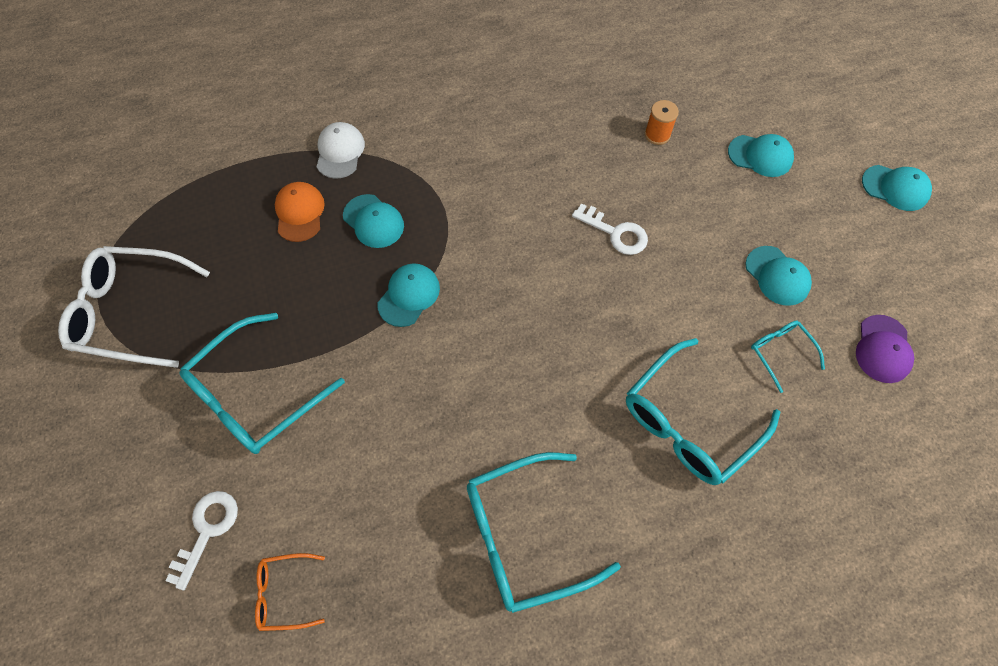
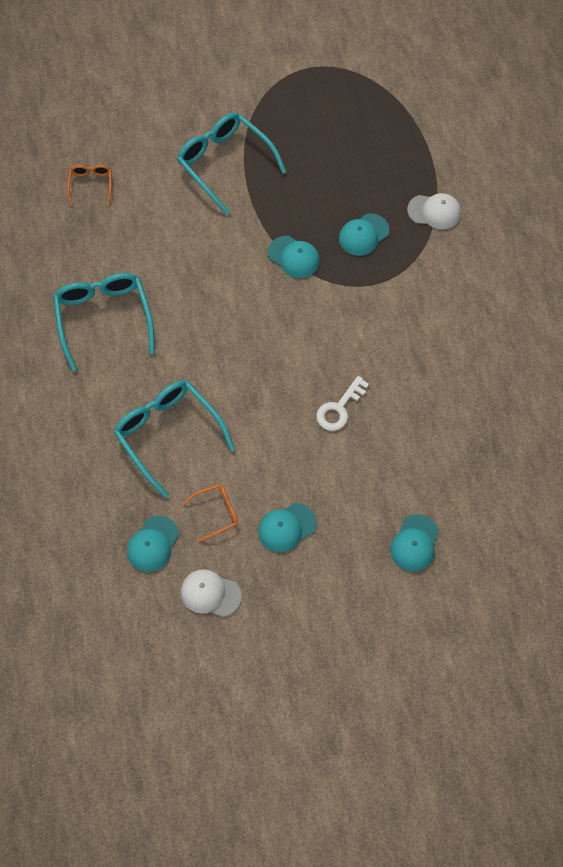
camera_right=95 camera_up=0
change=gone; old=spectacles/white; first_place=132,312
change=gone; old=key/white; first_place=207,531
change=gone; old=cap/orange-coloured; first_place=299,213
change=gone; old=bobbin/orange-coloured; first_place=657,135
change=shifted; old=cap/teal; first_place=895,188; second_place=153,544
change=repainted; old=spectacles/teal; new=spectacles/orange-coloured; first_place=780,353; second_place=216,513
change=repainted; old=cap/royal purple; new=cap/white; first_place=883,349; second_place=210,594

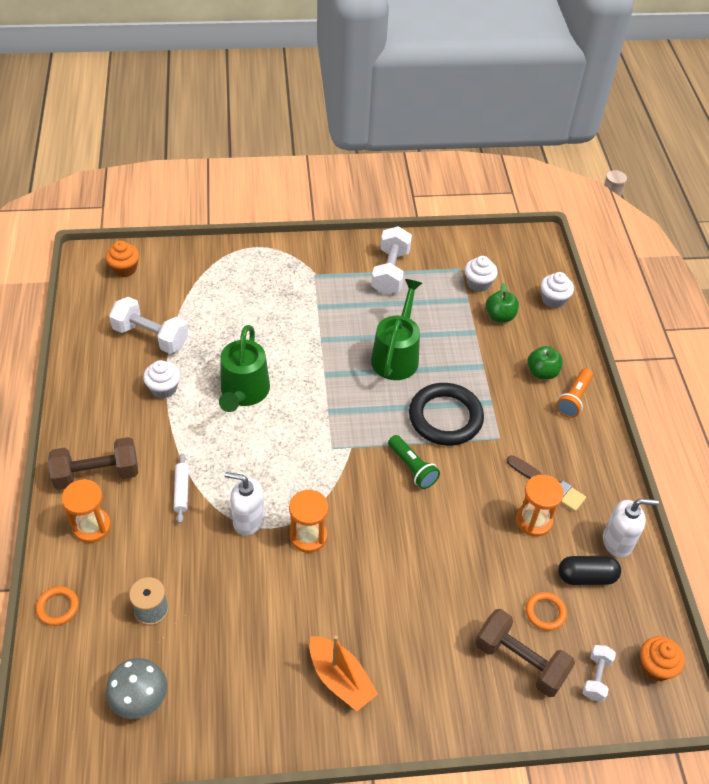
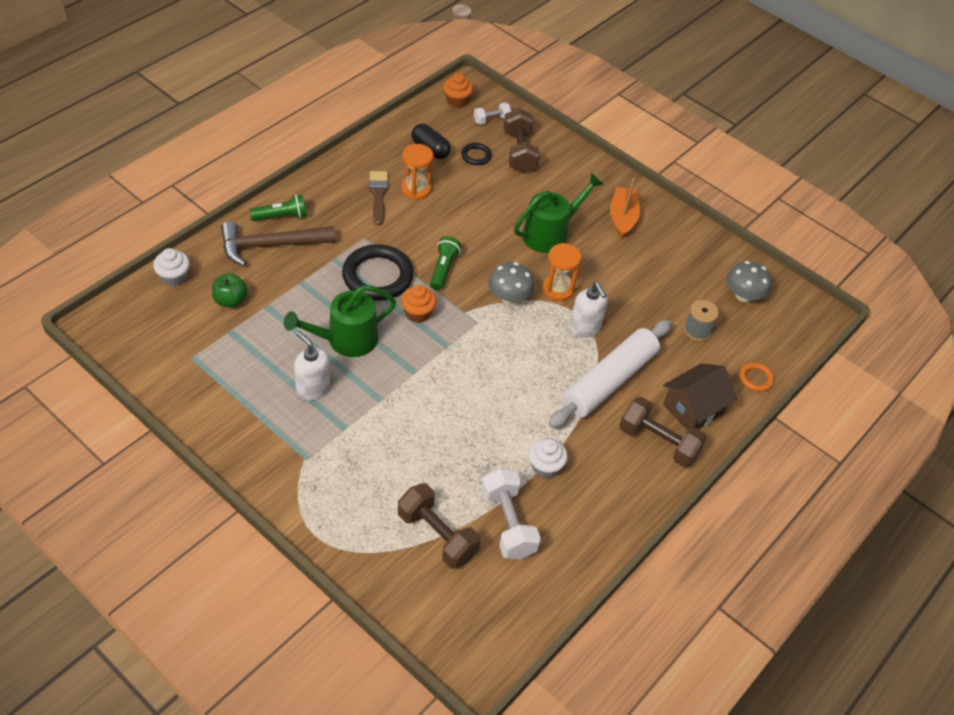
camera_right=-135 camera_up=0
change=gone; old=hand weight/white; first_place=390,272
change=gone; old=fairy cake/white; first_place=478,283
change=new; new=hand weight/russet; second_place=437,535
change=new; new=fungus/grey; second_place=509,297
change=shifted; old=fairy cake/orange-coloured; first_place=124,269; second_place=417,313
change=shifted; old=watering can/leaf-green; first_place=243,392; second_place=550,233
change=shifted; old=soap dispenser/white; first_place=617,542; second_place=313,388
change=swapped; old=hourglass/orange-coloured; new=house/russet; first_place=92,526; second_place=693,409
change=swapped; old=apple fruit/leaf-green; new=carpenter's hammer/russet; first_place=542,372; second_place=271,245
change=repainted; old=torus/orange-coloured; new=torus/jet-black; first_place=545,612; second_place=476,156
change=repainted; old=pocket torch/orange-coloured; new=pocket torch/leaf-green; first_place=574,399; second_place=281,216
change=scaled; old=pastry roller/white; first_place=181,491; second_place=609,381; factor=2.47

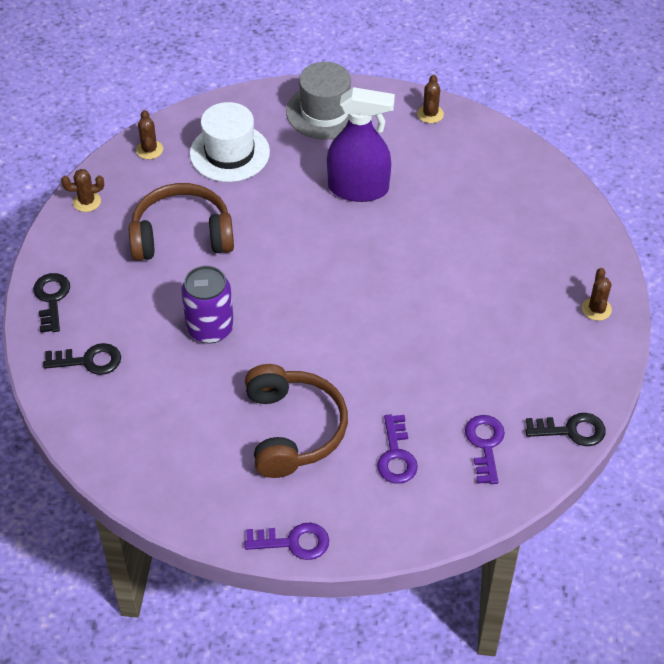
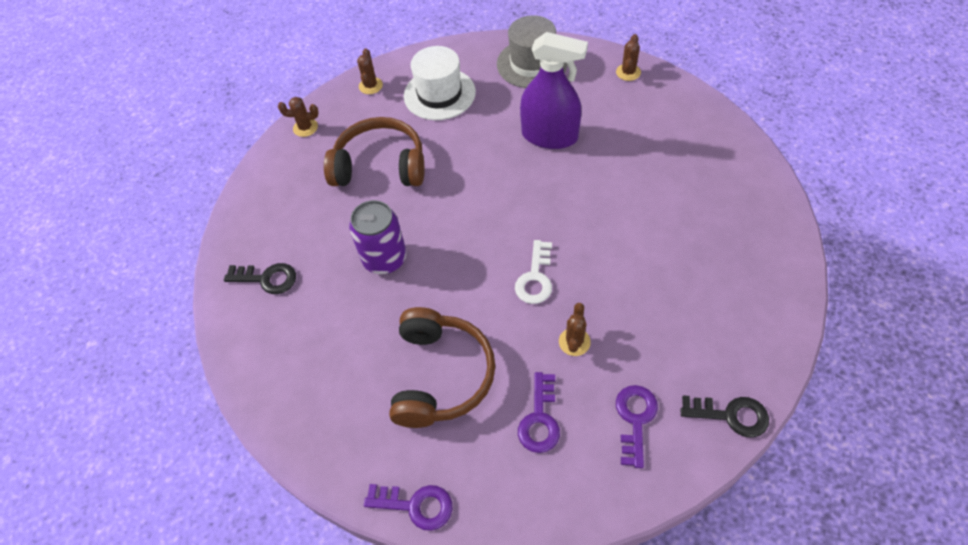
camera_right=15 camera_up=5
change=gone; old=key/jet-black; first_place=51,299
change=new; new=key/white; second_place=535,278
change=shifted; old=cactus/russet; first_place=596,309; second_place=574,342

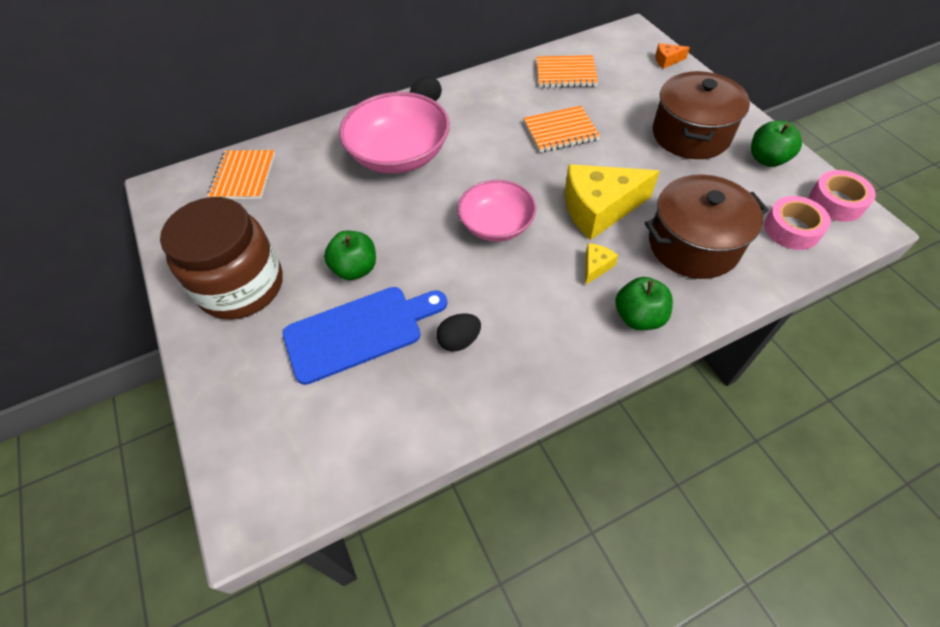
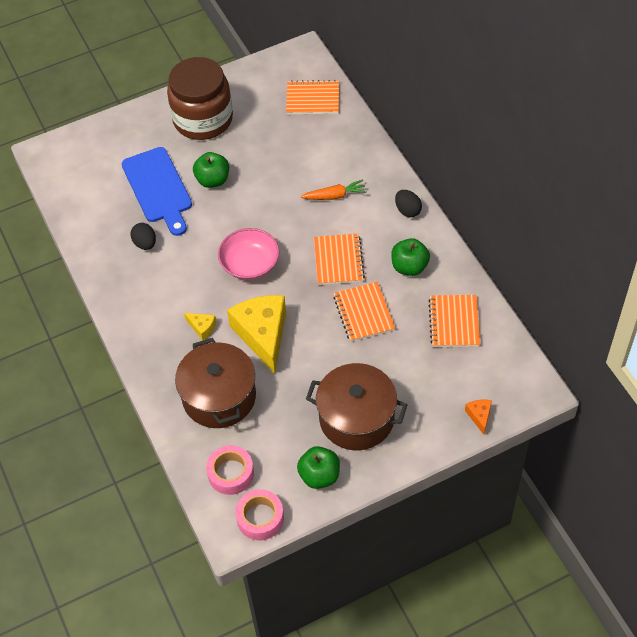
camera_right=90 camera_up=0
change=new; new=exercise book/orange-coloured; second_place=338,260
change=shifted; old=apple fruit/leaf-green; first_place=638,317; second_place=409,267
change=swapped; old=deep dish/rose-pink; new=carrot/orange-coloured; first_place=399,155; second_place=335,196

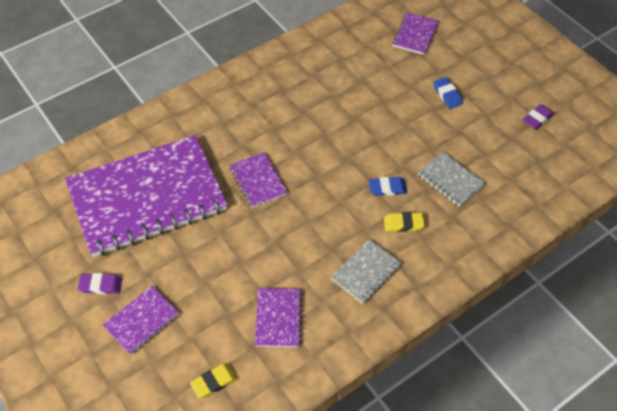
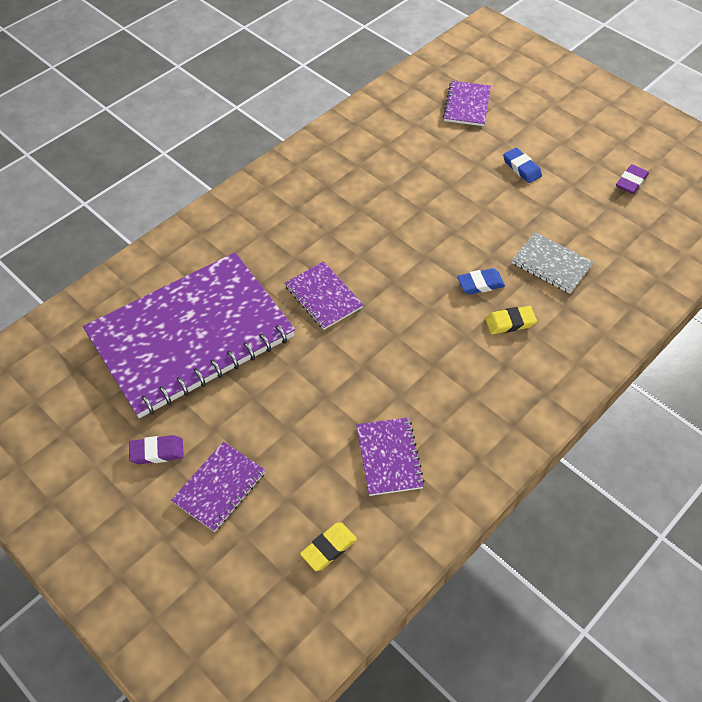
camera_right=-10 camera_up=0
change=gone; old=exercise book/grey; first_place=366,272

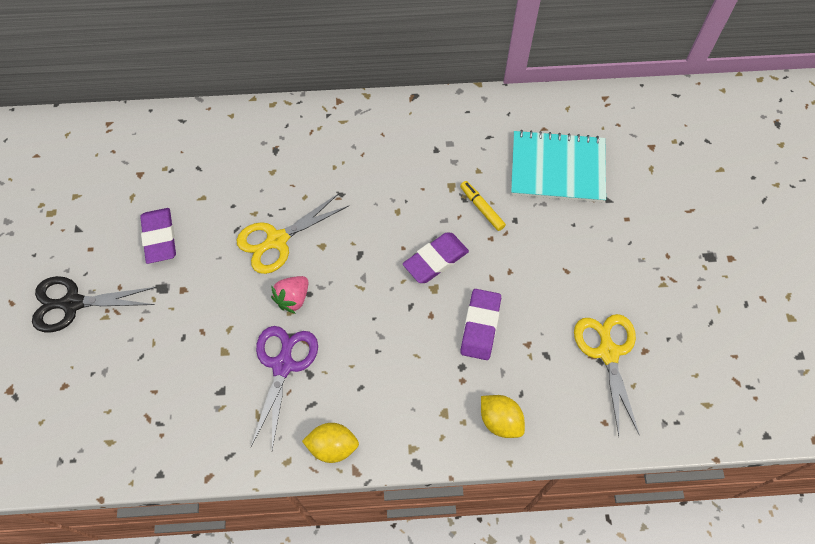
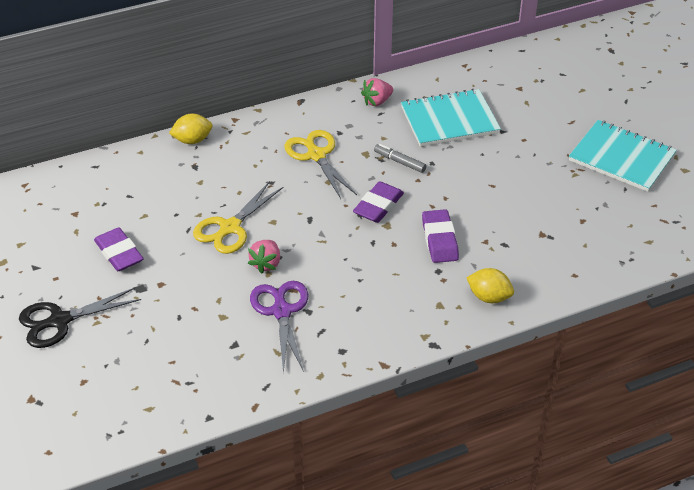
camera_right=-20 camera_up=-20
change=new; new=berry/rose-pink; second_place=377,101
change=new; new=exercise book/teal; second_place=621,158
change=shifted; old=toy lemon/yellow; first_place=332,446; second_place=192,140
change=shifted; old=scissors/yellow; first_place=608,352; second_place=316,155
change=repainted; old=marker/yellow; new=marker/grey; first_place=481,208; second_place=399,162

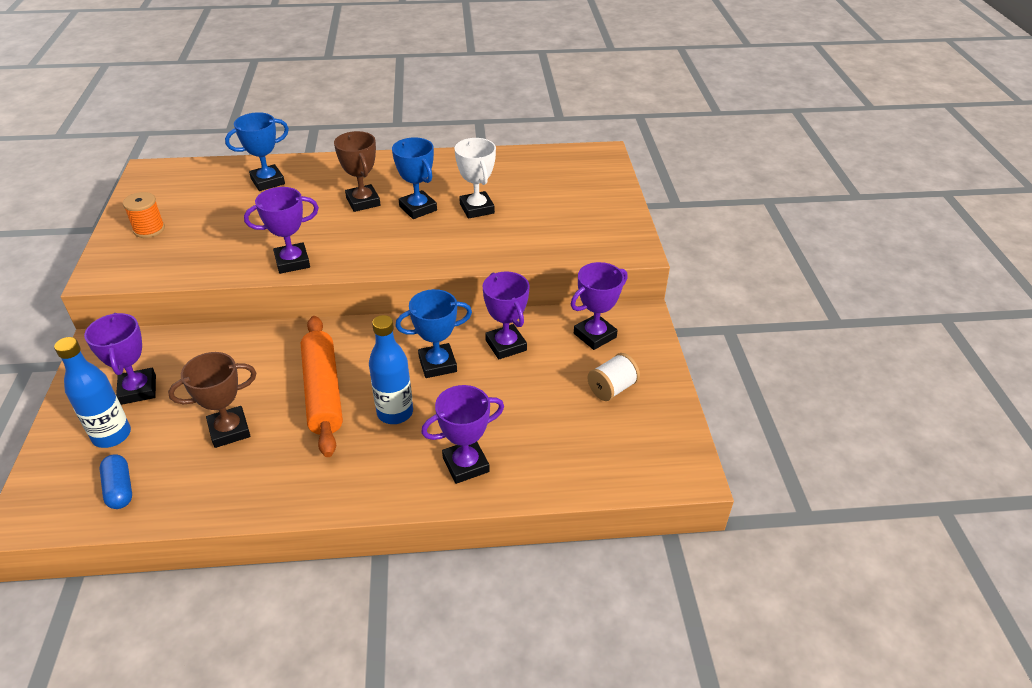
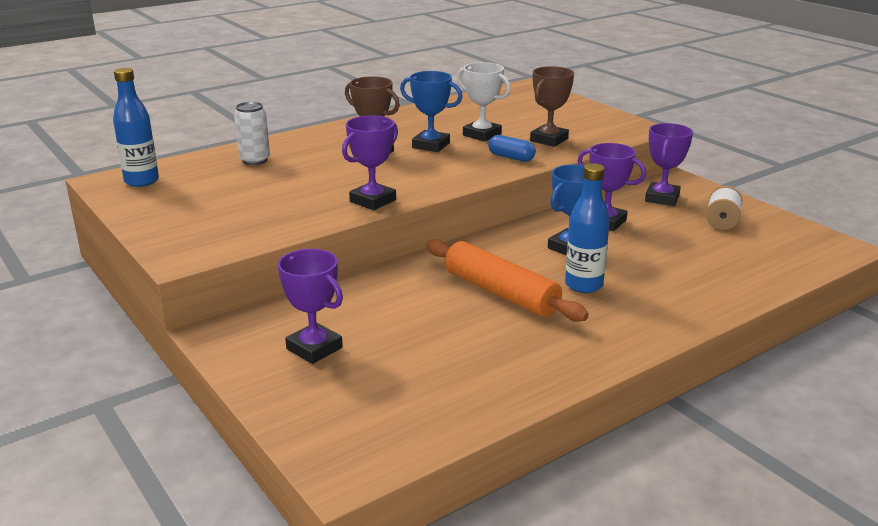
camera_right=-30 camera_up=-15
change=gone; old=bobbin/orange-coloured; first_place=149,229
change=gone; old=trophy/royal purple; first_place=465,465
change=shifted; old=bottle/blue; first_place=112,435; second_place=141,181
change=shifted; old=pill/blue; first_place=119,489; second_place=511,157
change=shifted; old=trophy/russet; first_place=229,430; second_place=549,140
change=swapped; old=trophy/blue; new=tin/white; first_place=268,181; second_place=254,160

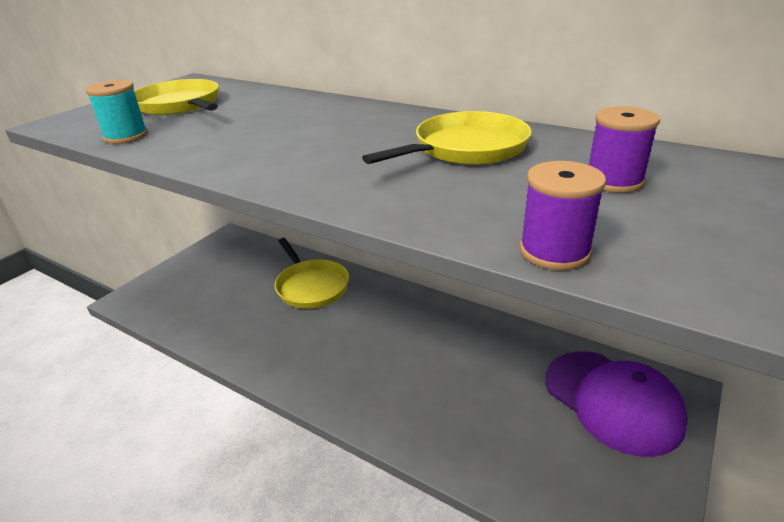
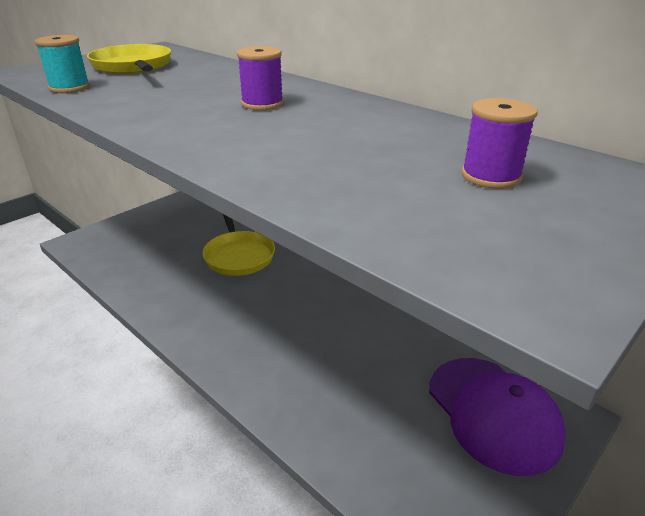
camera_right=10 camera_up=0
change=gone; old=skillet/yellow; first_place=466,149
change=shifted; old=bobbin/royal purple; first_place=554,251; second_place=262,104

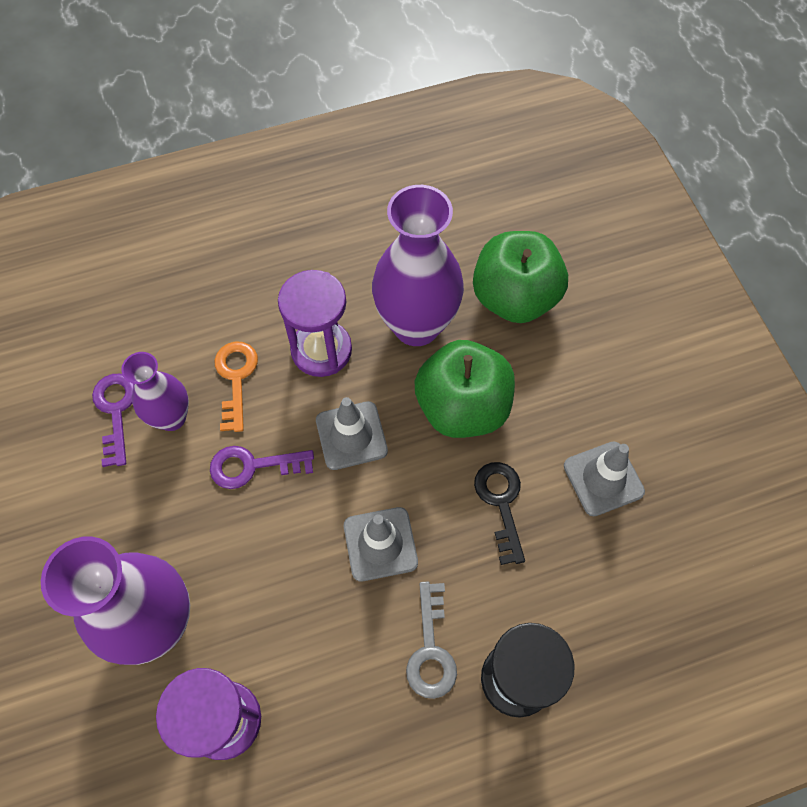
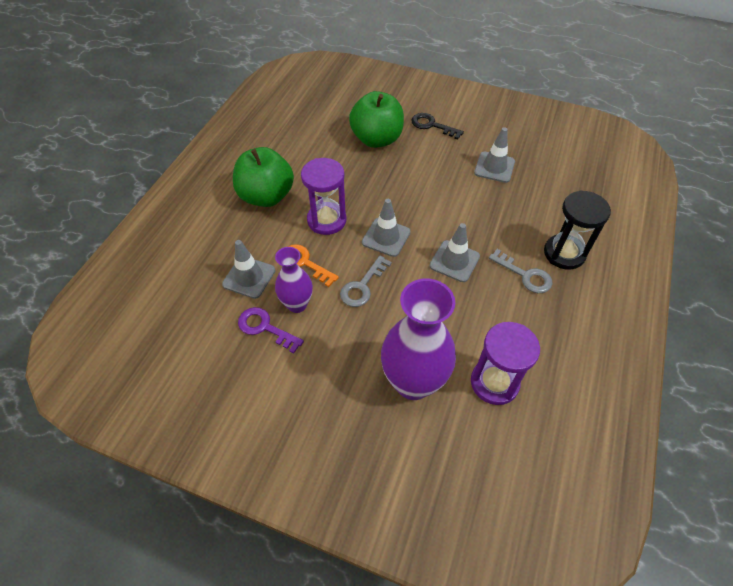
camera_right=-50 camera_up=-10
change=gone; old=vase/royal purple; first_place=416,325
change=new; new=traffic cone/grey; second_place=249,277
change=shifted; old=apple fruit/leaf-green; first_place=462,407; second_place=266,196
change=shifted; old=key/jet-black; first_place=501,503; second_place=432,125
change=repainted; old=key/royal purple; new=key/grey; first_place=252,466; second_place=362,286

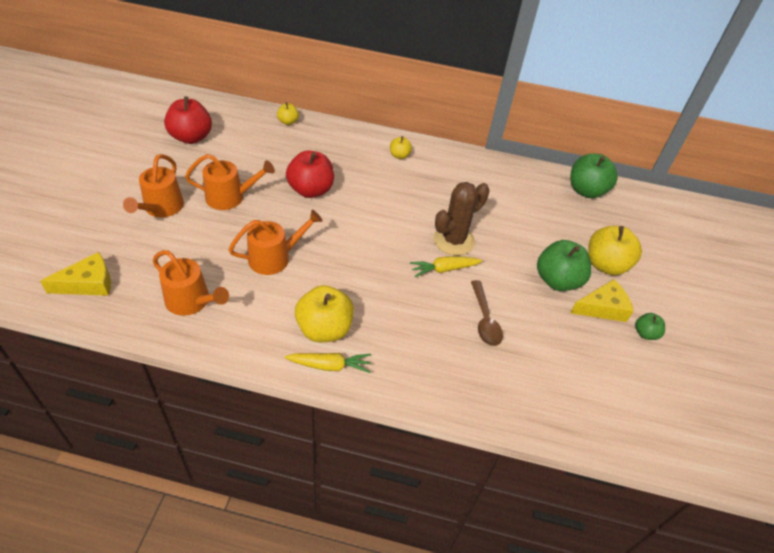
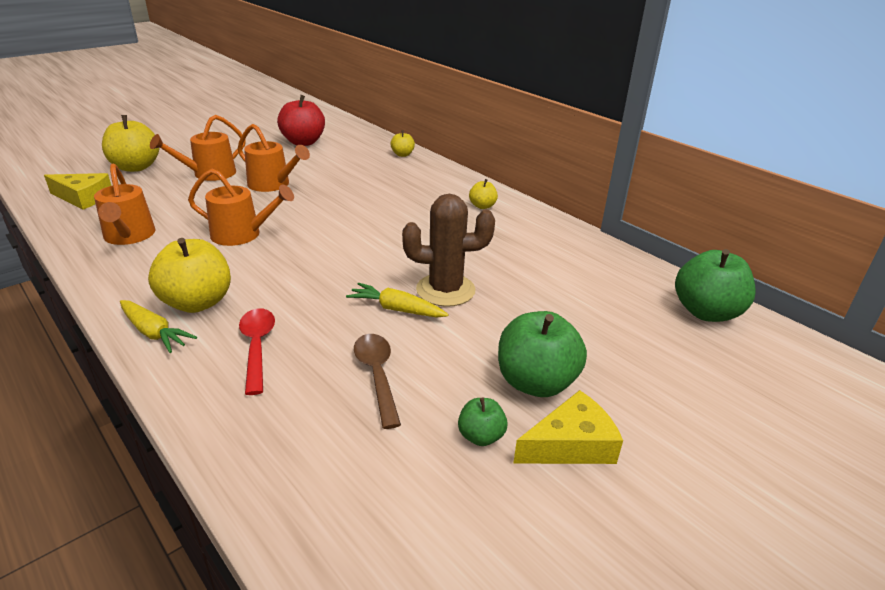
camera_right=40 camera_up=-15
change=gone; old=apple fruit/red; first_place=311,190
change=new; new=teaspoon/red; second_place=257,347
change=shifted; old=apple fruit/yellow; first_place=605,265; second_place=136,167
change=shifted; old=apple fruit/leaf-green; first_place=645,333; second_place=481,436
change=rotated; old=teaspoon/russet; first_place=485,320; second_place=377,375; degrees=135
change=rotated; old=piece of cheese/yellow; first_place=602,308; second_place=571,444; degrees=-45

